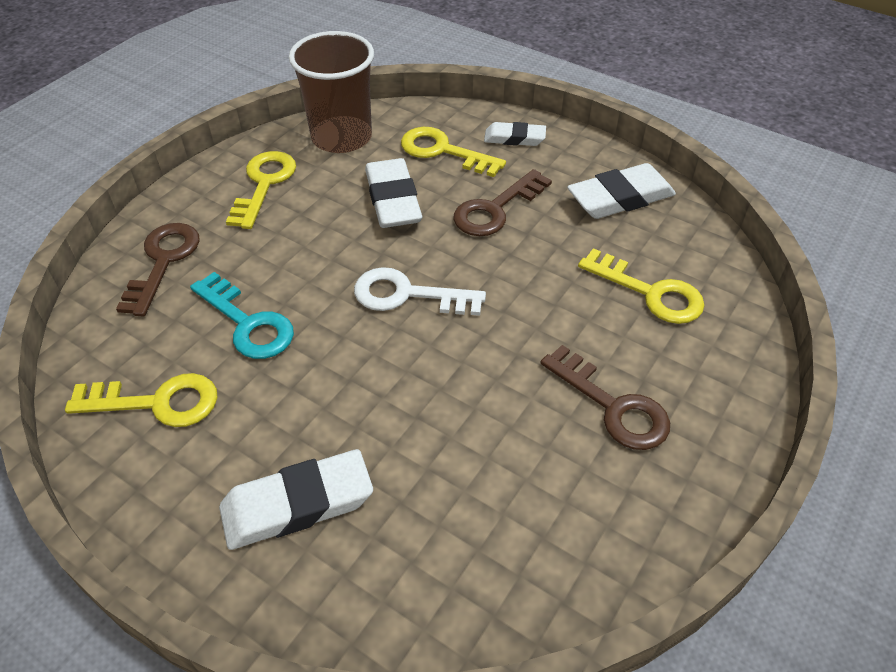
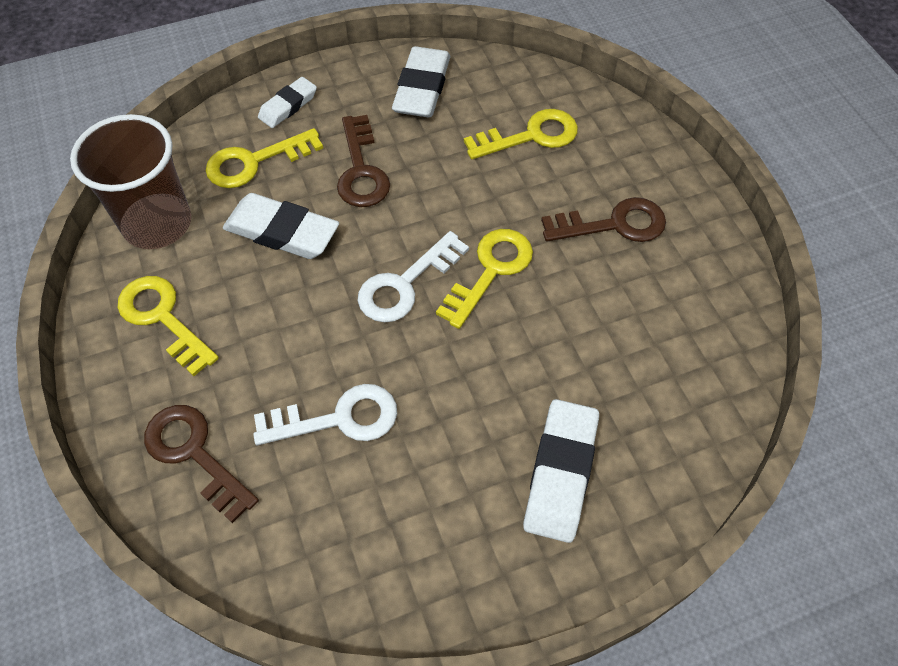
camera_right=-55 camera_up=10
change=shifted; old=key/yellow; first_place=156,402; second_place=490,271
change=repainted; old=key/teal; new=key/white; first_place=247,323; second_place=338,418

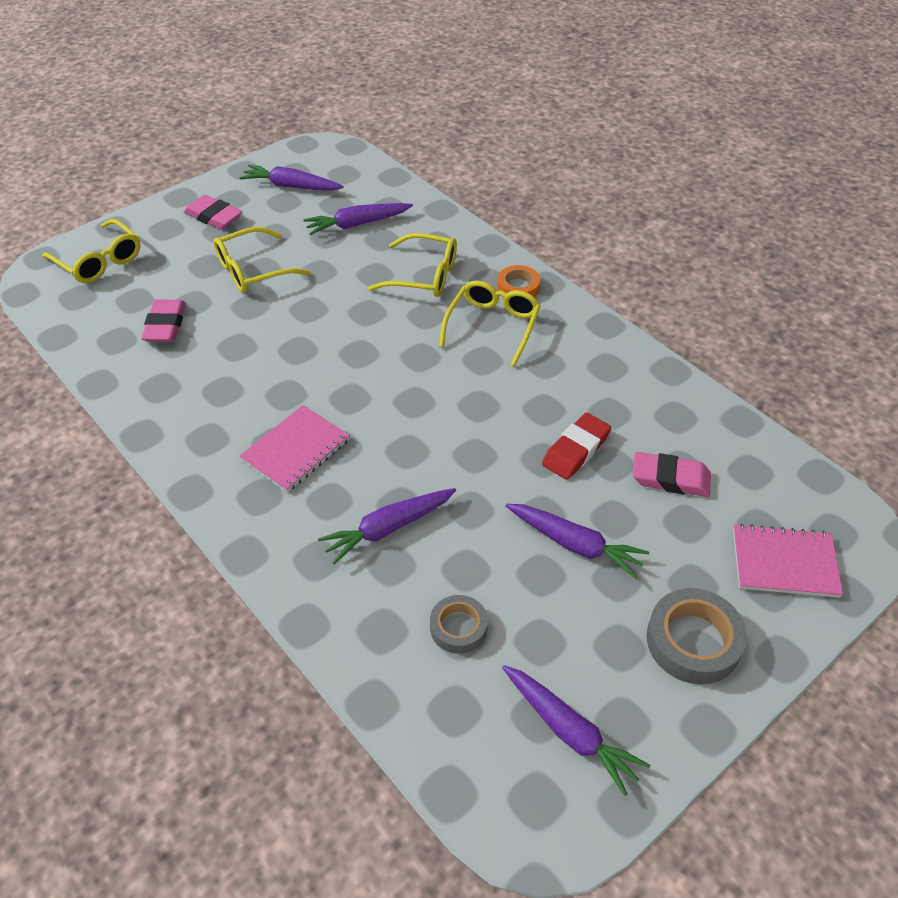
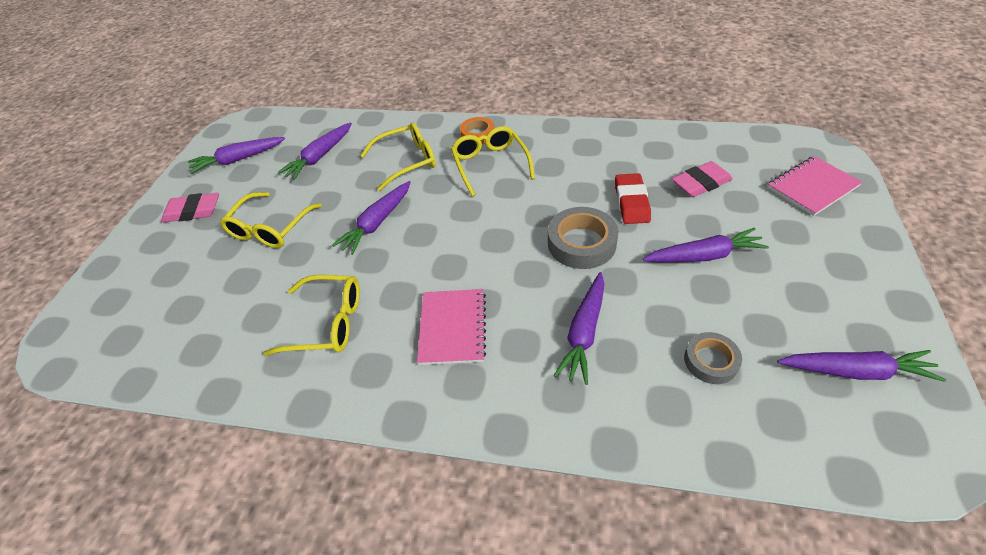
camera_right=-35 camera_up=0
change=gone; old=pencil eraser/rose-pink; first_place=165,325
change=new; new=carrot/royal purple; second_place=377,223
change=shifted; old=spectacles/yellow; first_place=99,261; second_place=327,323
change=shifted; old=sticky tape/grey; first_place=693,641; second_place=581,243

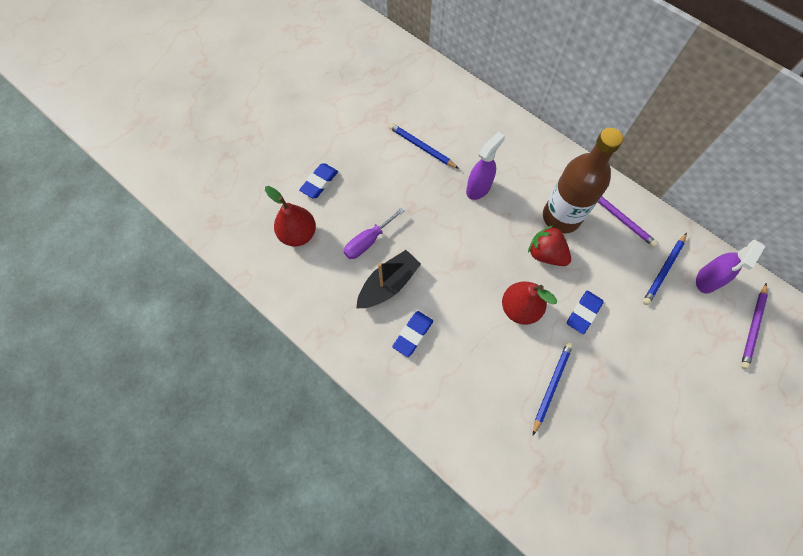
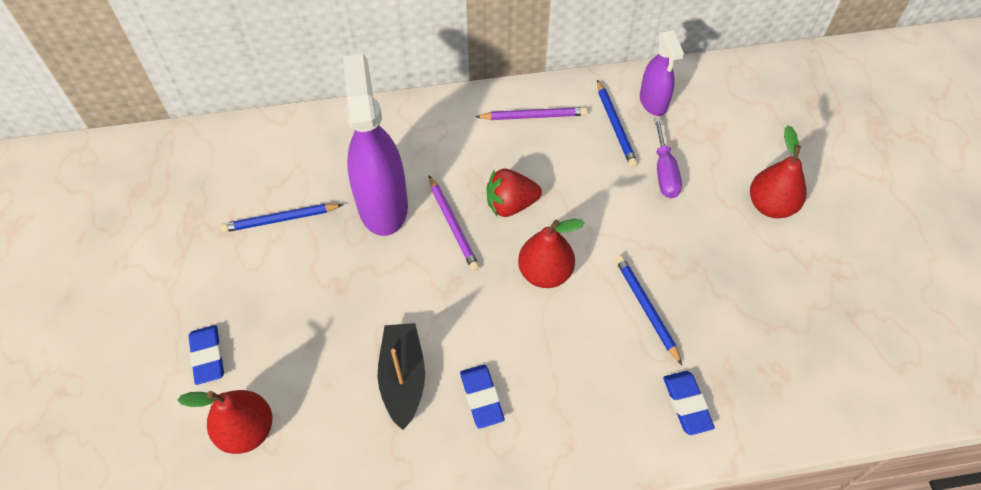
camera_right=-50 camera_up=-10
change=gone; old=bottle/russet; first_place=561,217
change=new; new=pear/red; second_place=770,205
change=shifted; old=screwdriver/royal purple; first_place=368,241; second_place=664,172
change=shifted; old=pencil eraser/blue; first_place=583,313; second_place=687,404
change=shifted; old=pencil/royal purple; first_place=753,327; second_place=453,225
change=scaled; old=spray bottle/royal purple; first_place=478,188; second_place=383,205; factor=1.76

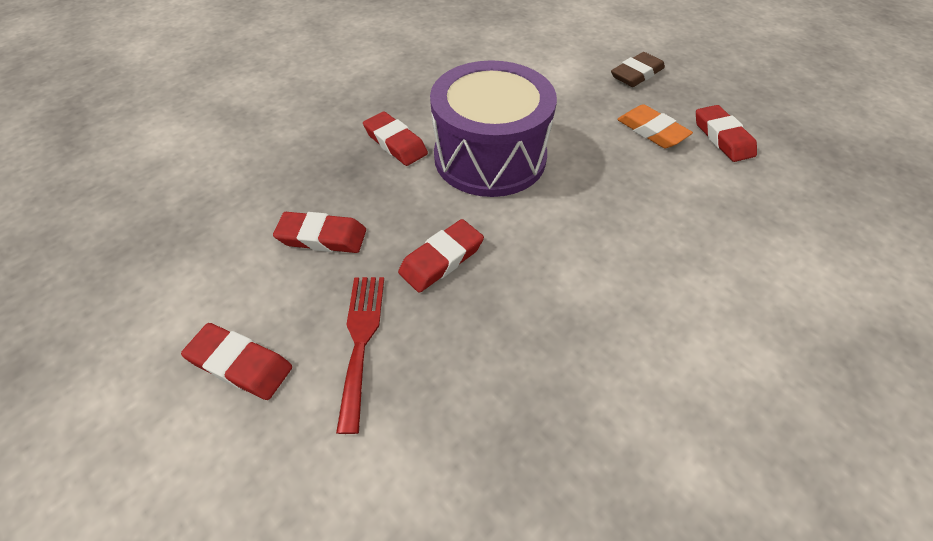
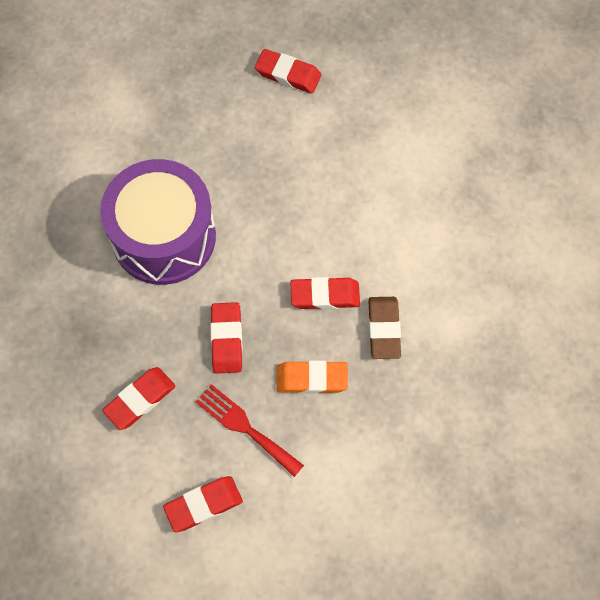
camera_right=-50 camera_up=15
change=shifted; old=pencil eraser/red; first_place=395,143; second_place=325,295
change=shifted; old=pencil eraser/russet; first_place=636,74; second_place=384,329
change=shifted; old=pencil eraser/orange-coloured; first_place=651,131; second_place=312,379

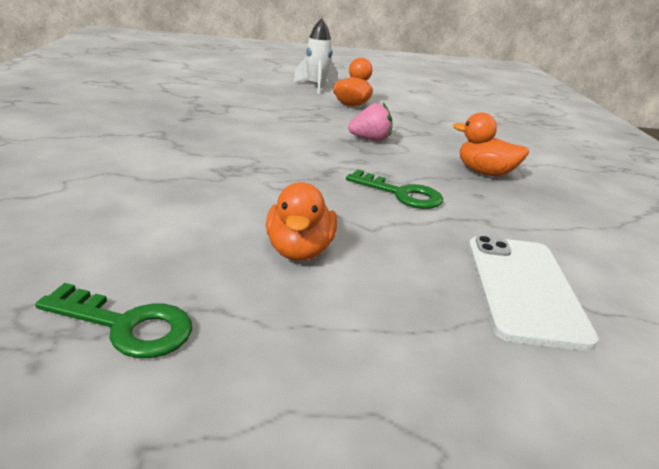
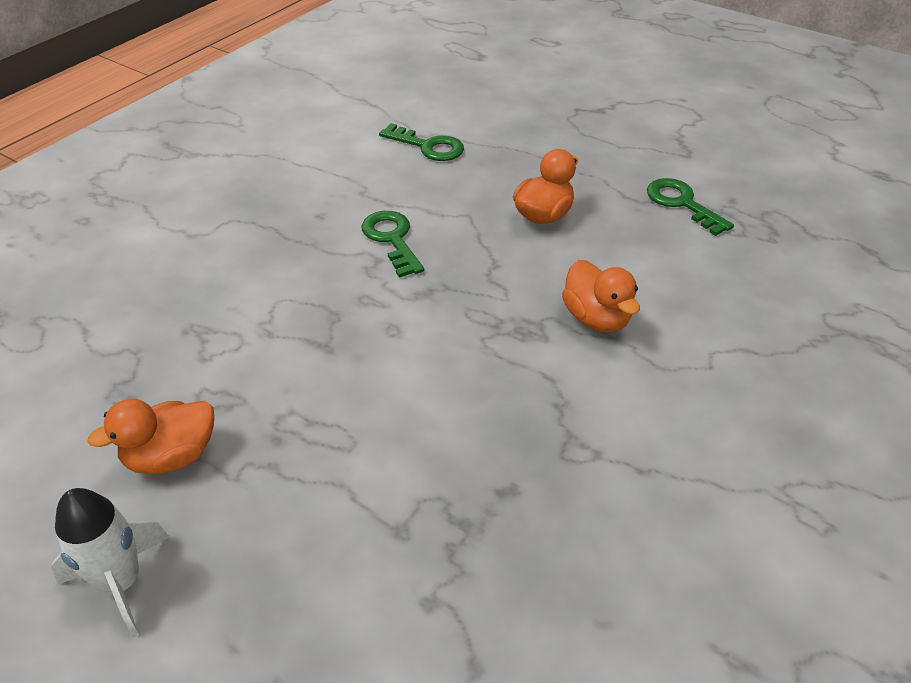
camera_right=-140 camera_up=15
change=gone; old=berry/rose-pink; first_place=370,139
change=shifted; old=toy duck/orange-coloured; first_place=485,173; second_place=596,318
change=swapped; old=smartphone/white; new=key/leaf-green; first_place=524,289; second_place=428,146

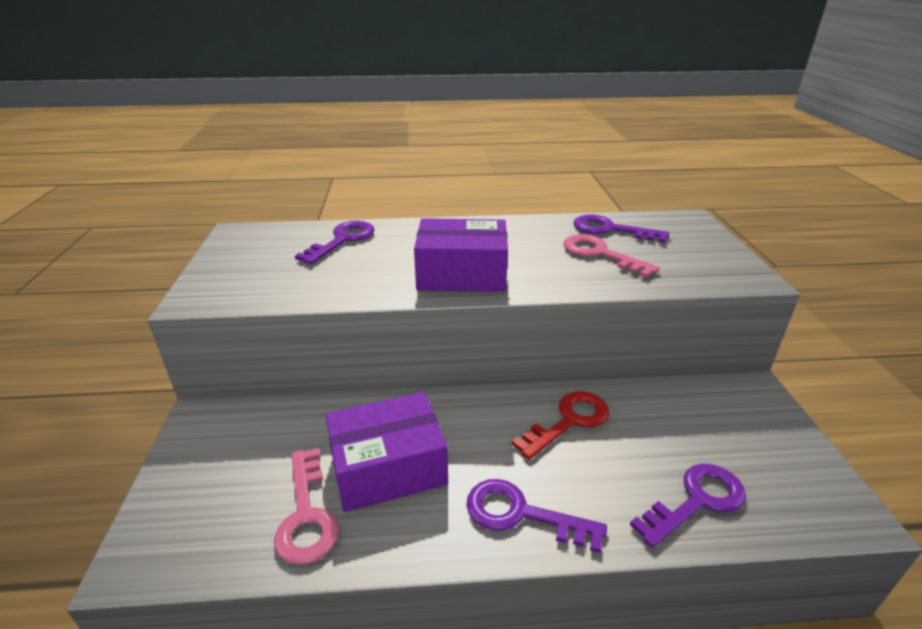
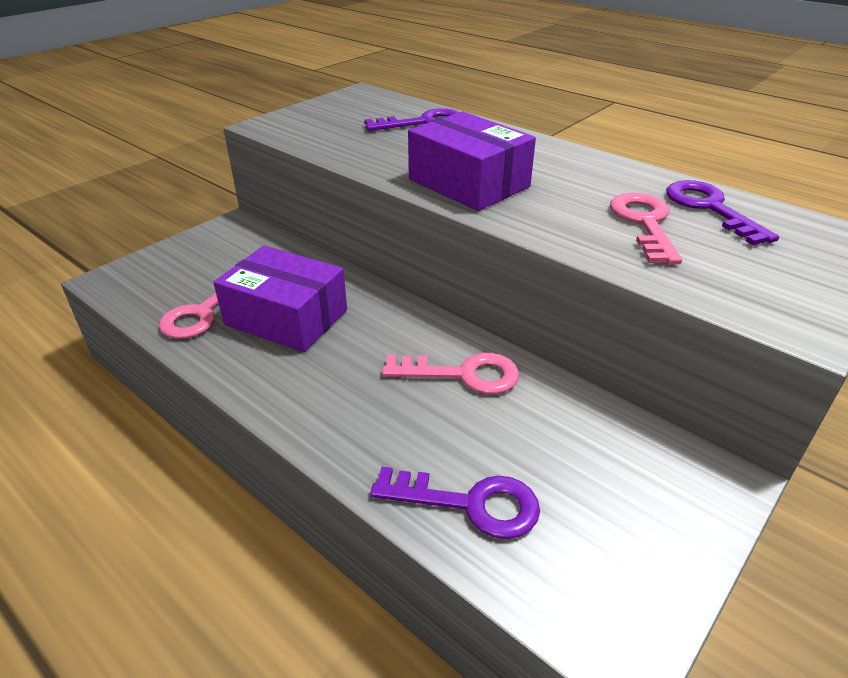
camera_right=45 camera_up=5
change=gone; old=key/royal purple; first_place=521,514
change=repainted; old=key/red; new=key/rose-pink; first_place=568,421; second_place=462,374

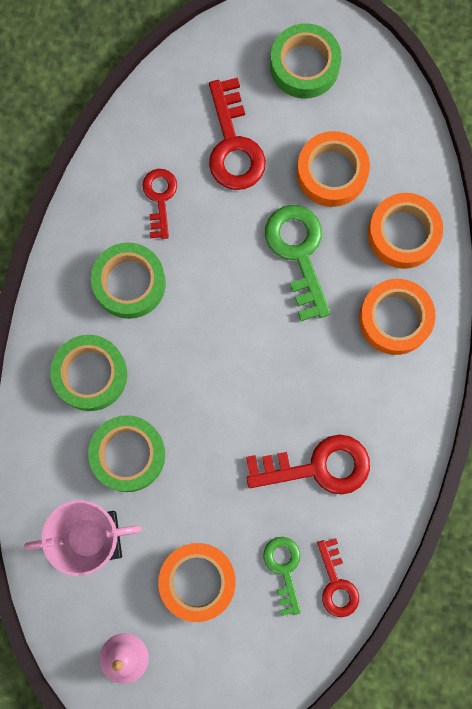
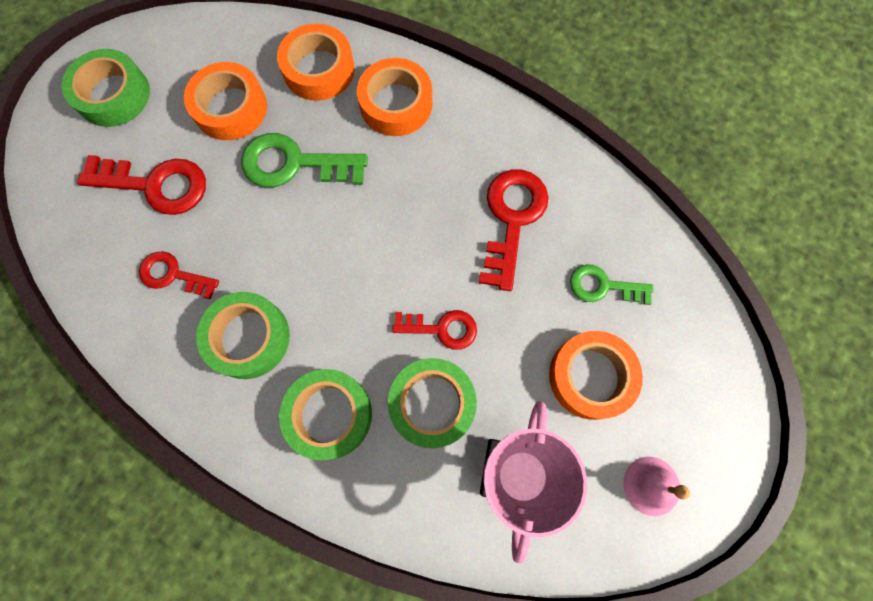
camera_right=-70 camera_up=-5
change=shifted; old=key/red; first_place=336,584; second_place=442,328

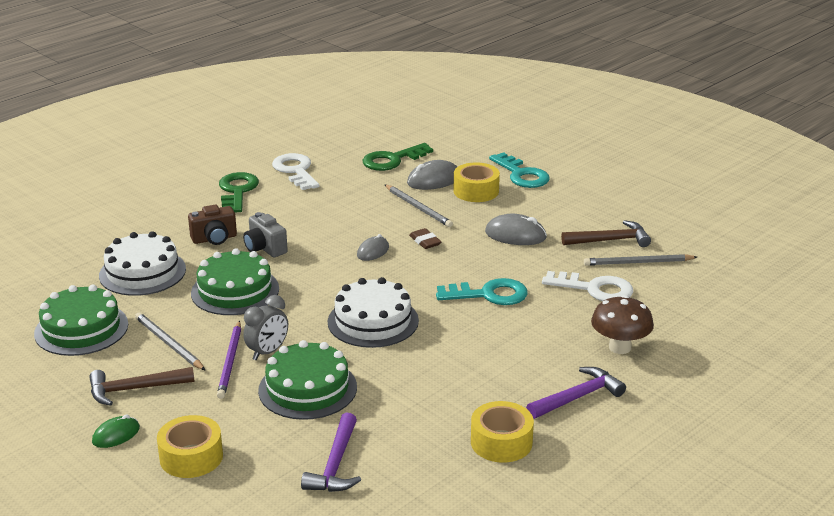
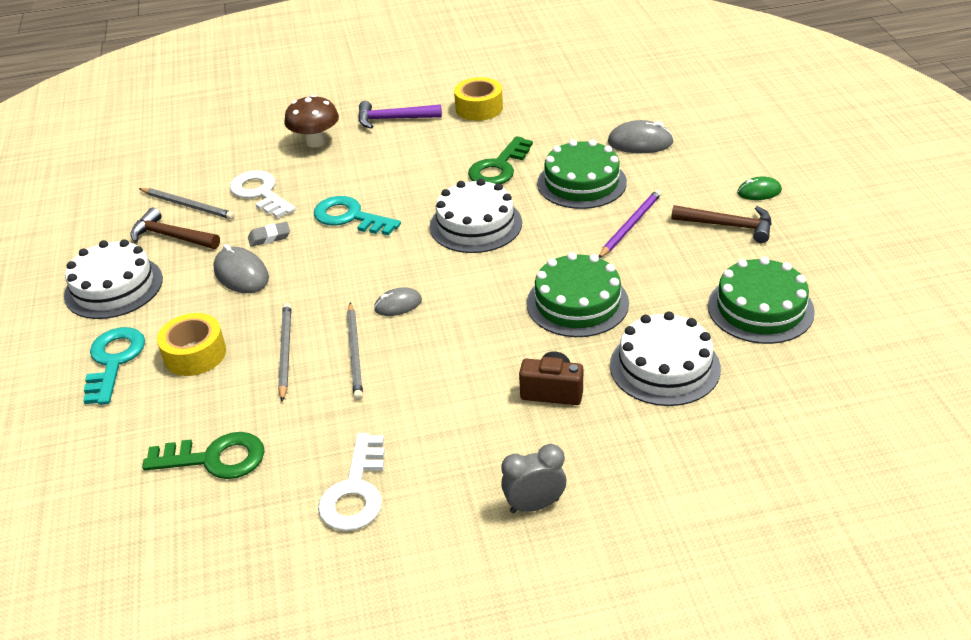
camera_right=-145 camera_up=10
change=gone; old=sticky tape/yellow; first_place=191,457
change=gone; old=compact camera/grey; first_place=265,248
change=gone; old=carpenter's hammer/royal purple; first_place=335,464
change=gone; old=pencil eraser/russet; first_place=425,241
change=new; new=gateau/white; second_place=113,287
change=new; new=pencil eraser/grey; second_place=269,237
change=shifted; old=pencil/grey; first_place=169,344; second_place=355,353
change=shifted; old=key/leaf-green; first_place=237,191; second_place=499,167
change=shifted; old=bedside clock/grey; first_place=267,352; second_place=534,505
change=shifted; old=PC mouse/grey; first_place=434,180; second_place=640,142

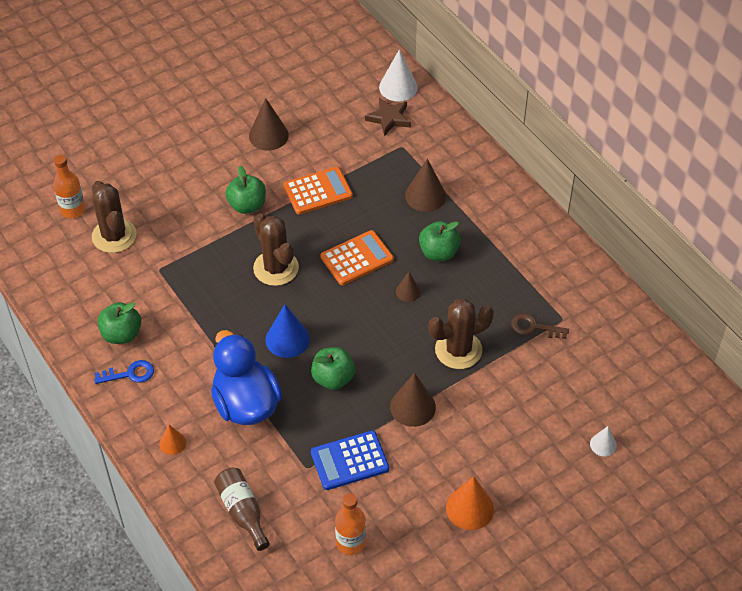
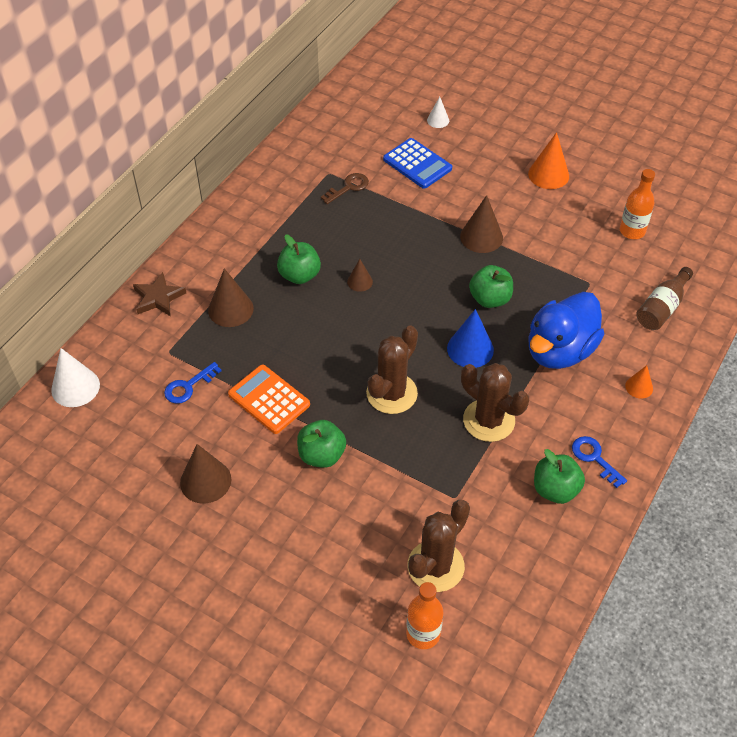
camera_right=-115 camera_up=0
change=gone; old=calculator/orange-coloured; first_place=357,258
change=new; new=key/blue; second_place=188,386
change=shifted; old=calculator/blue; first_place=349,461; second_place=417,164
change=shifted; old=star shape/russet; first_place=389,118; second_place=158,298
change=shifted; old=cactus/russet; first_place=458,350; second_place=489,420
change=rotated; old=key/russet; first_place=534,327; second_place=348,187; degrees=-120

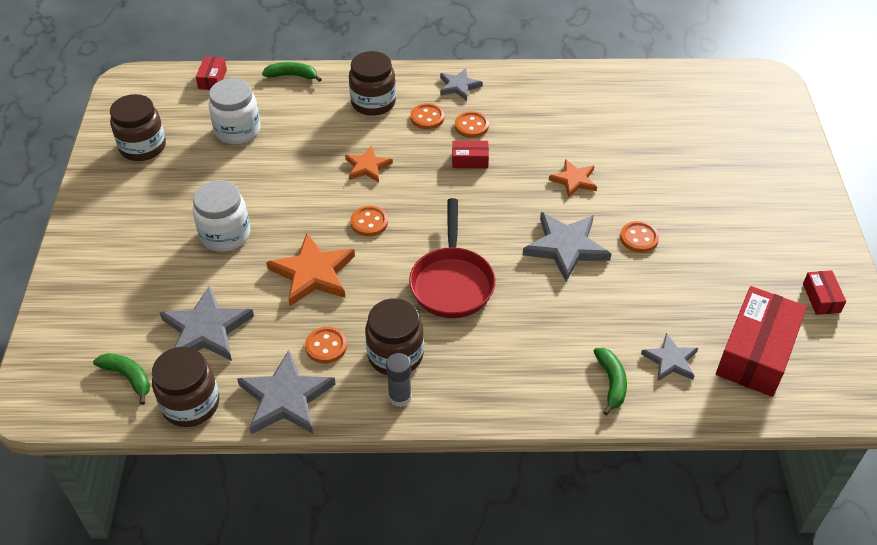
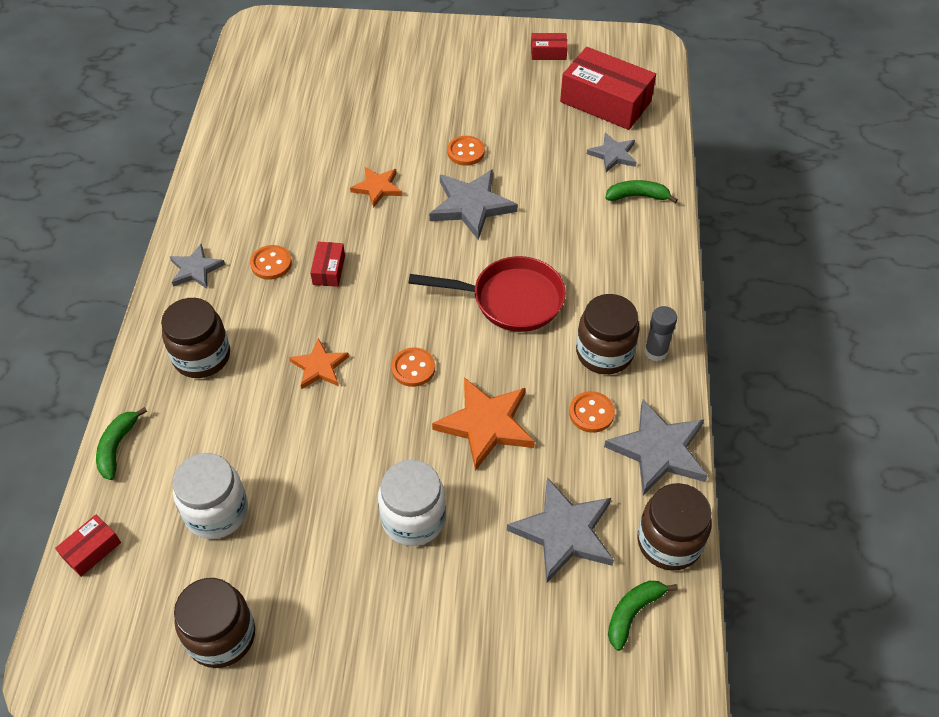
camera_right=-85 camera_up=5
change=gone; old=shirt button/orange-coloured; first_place=427,118
change=rotated; old=package/red; first_place=212,79; second_place=91,550; degrees=-60

